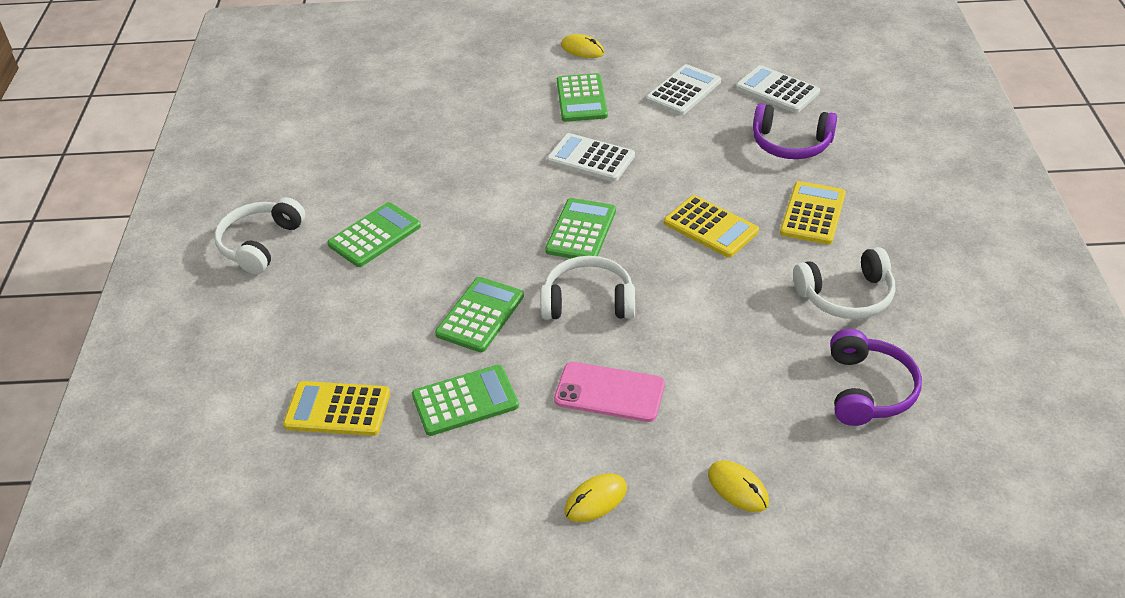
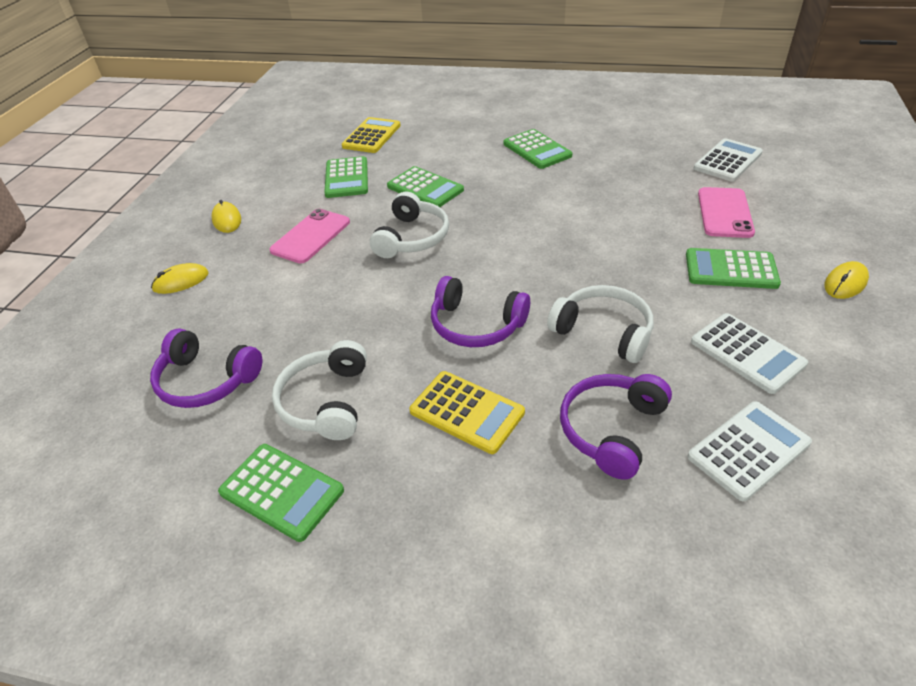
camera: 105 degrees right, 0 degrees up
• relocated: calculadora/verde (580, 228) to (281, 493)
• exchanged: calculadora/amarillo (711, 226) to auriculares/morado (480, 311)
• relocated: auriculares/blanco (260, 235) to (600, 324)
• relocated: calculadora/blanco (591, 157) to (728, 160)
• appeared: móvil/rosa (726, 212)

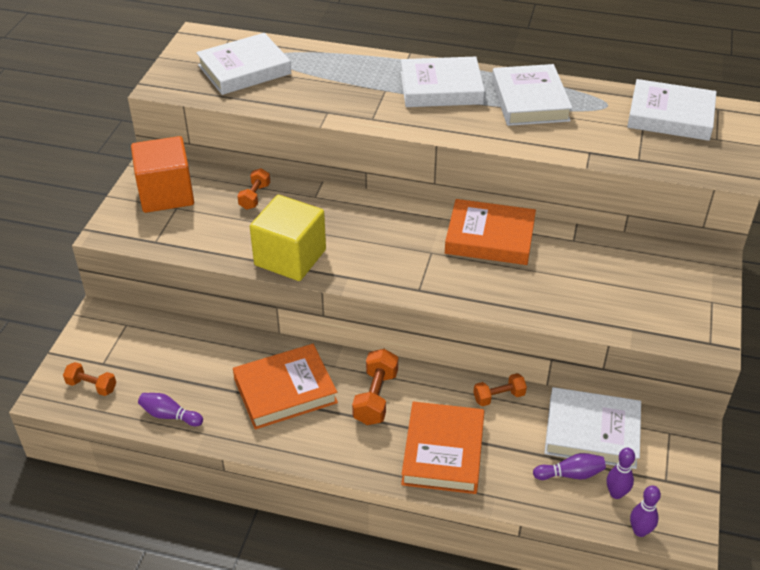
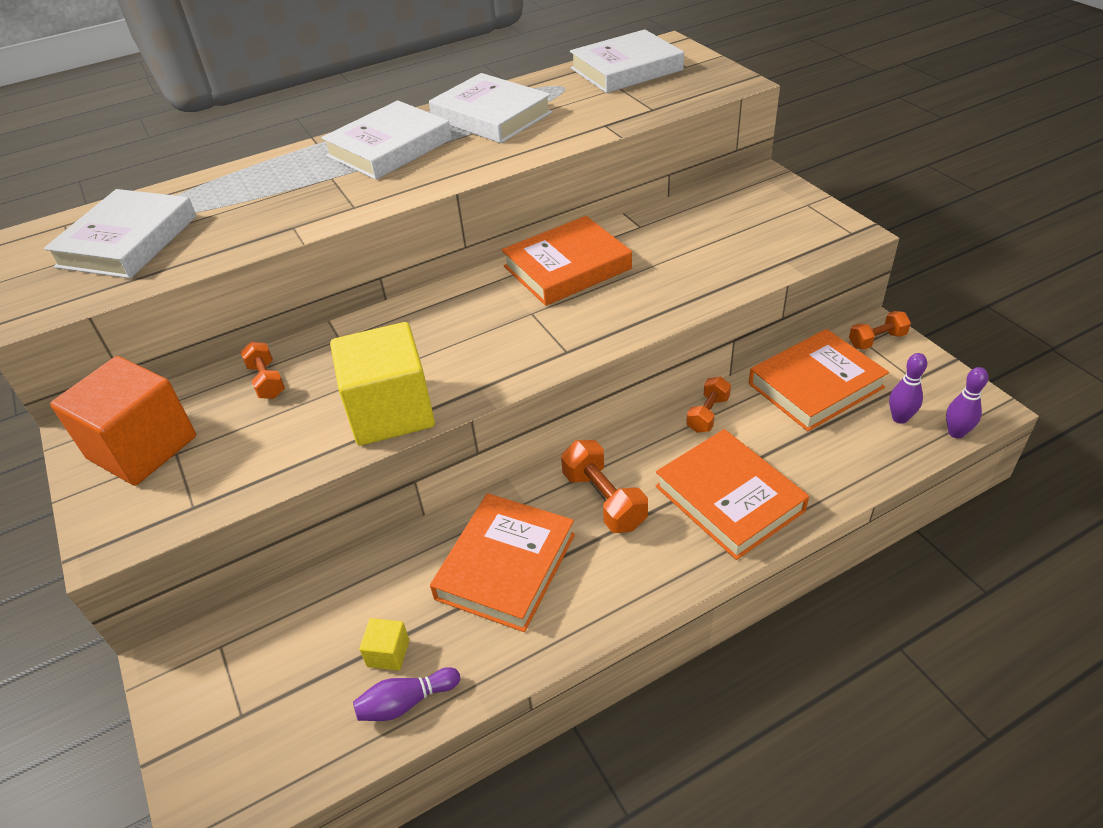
camera: 40 degrees left, 0 degrees up
• appeared: cubo/amarillo (384, 644)
• colour: libro/blanco (592, 428) to libro/naranja (819, 380)
• relocated: mancuerna/naranja (89, 379) to (880, 330)
• missing: bolo/morado (569, 466)

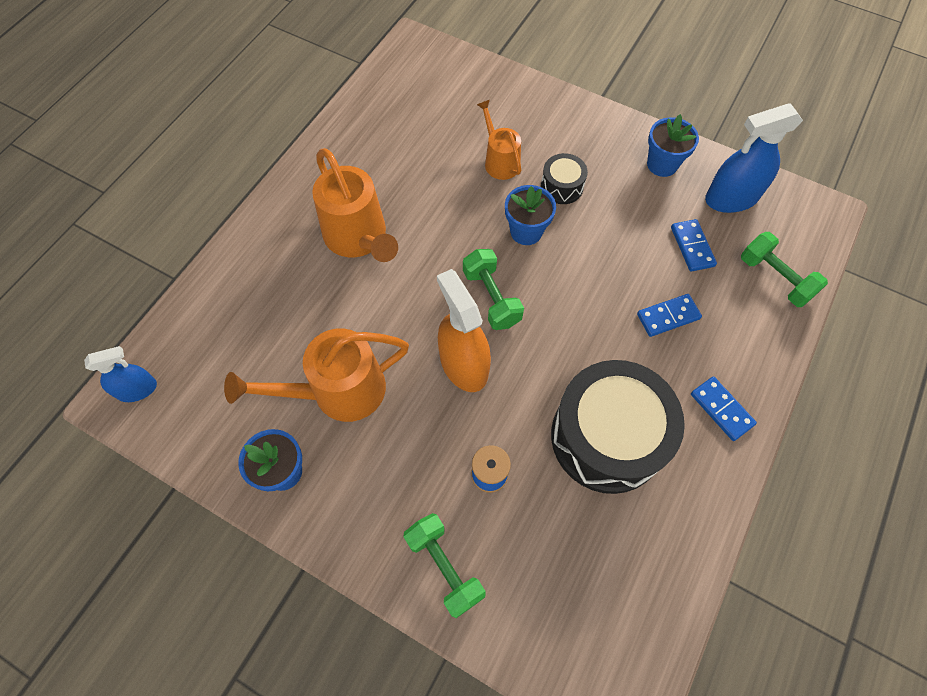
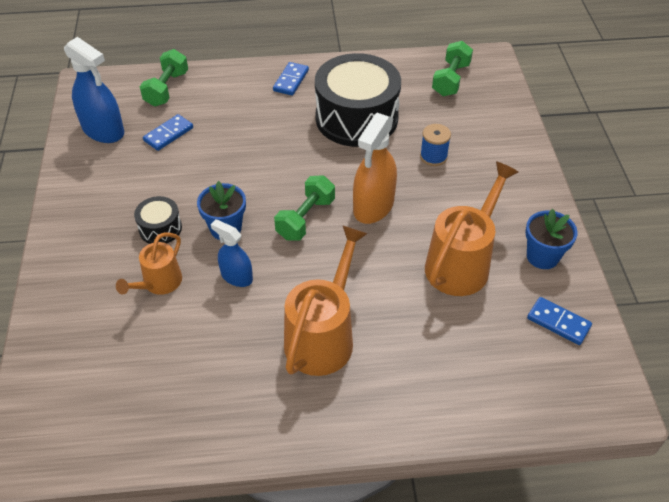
camera: 125 degrees left, 15 degrees down
• relocated: pulverizador/azul (120, 374) to (232, 253)
• spun: regadera/naranja (316, 375) = (471, 228) 90 degrees counterclockwise
• relocated: mancuerna/verde (444, 565) to (452, 68)
• relocated: ficha de dominó/azul (669, 315) to (559, 321)
• missing: maceta/azul (673, 145)

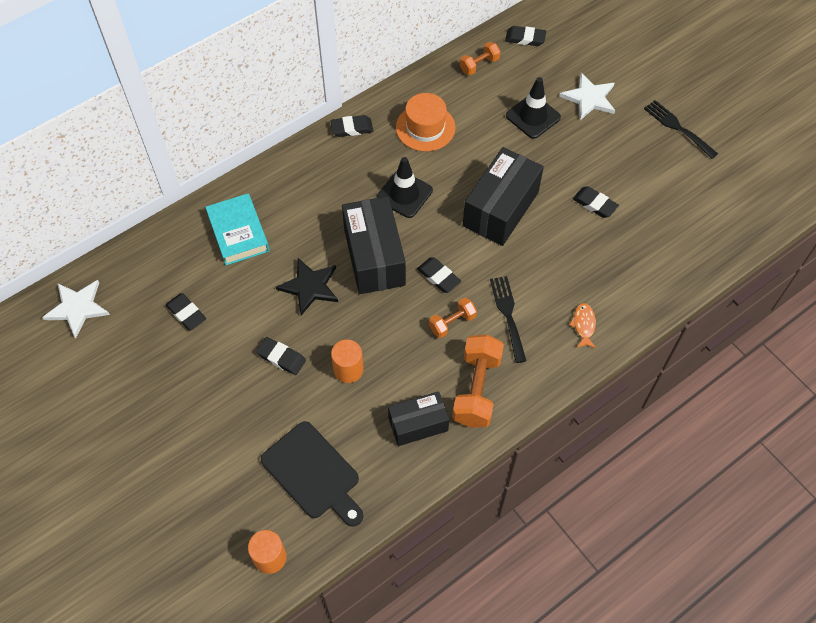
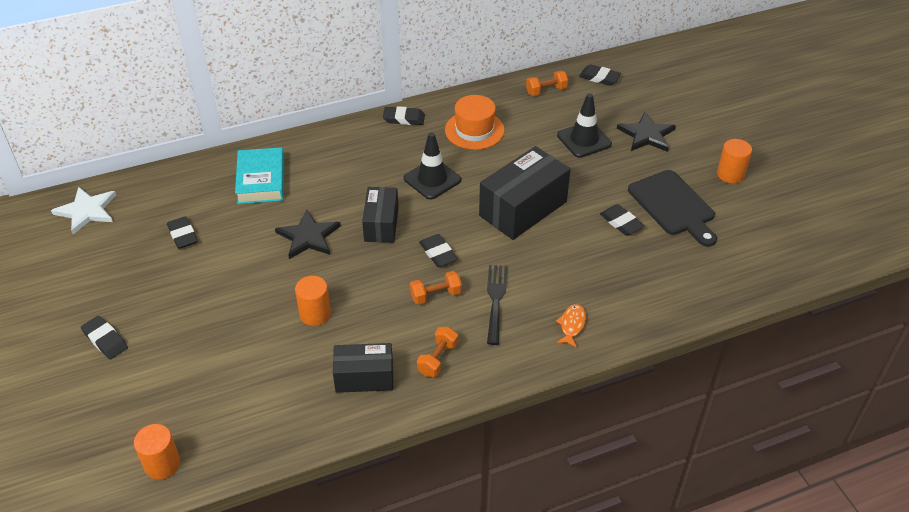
camera: 15 degrees right, 15 degrees down
• relocated: goma de borrar/negro (281, 356) to (104, 337)
• size: caja/negro (374, 245) = (380, 215) x0.62
• size: mancuerna/naranja (478, 381) = (437, 352) x0.56
• colour: estrella/blanco (587, 96) to estrella/negro (646, 132)
• relocated: tabla de cortar/negro (312, 474) to (672, 208)
• exchanged: tenedor/negro (681, 129) to cilindro/naranja (734, 161)

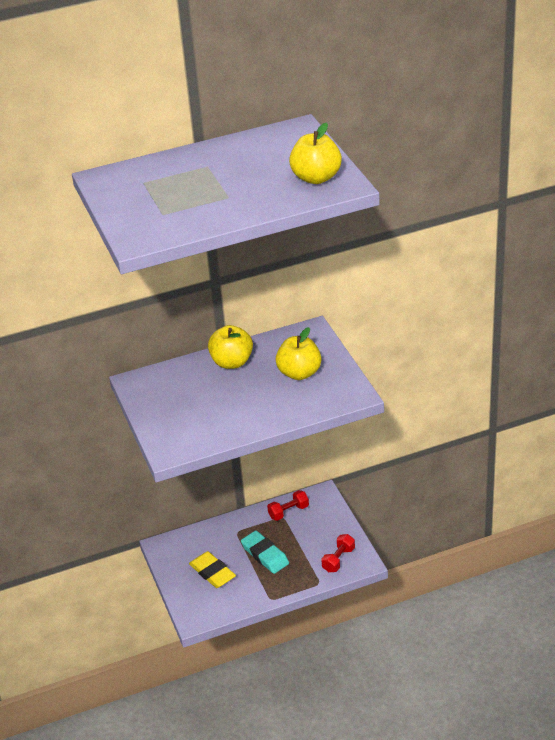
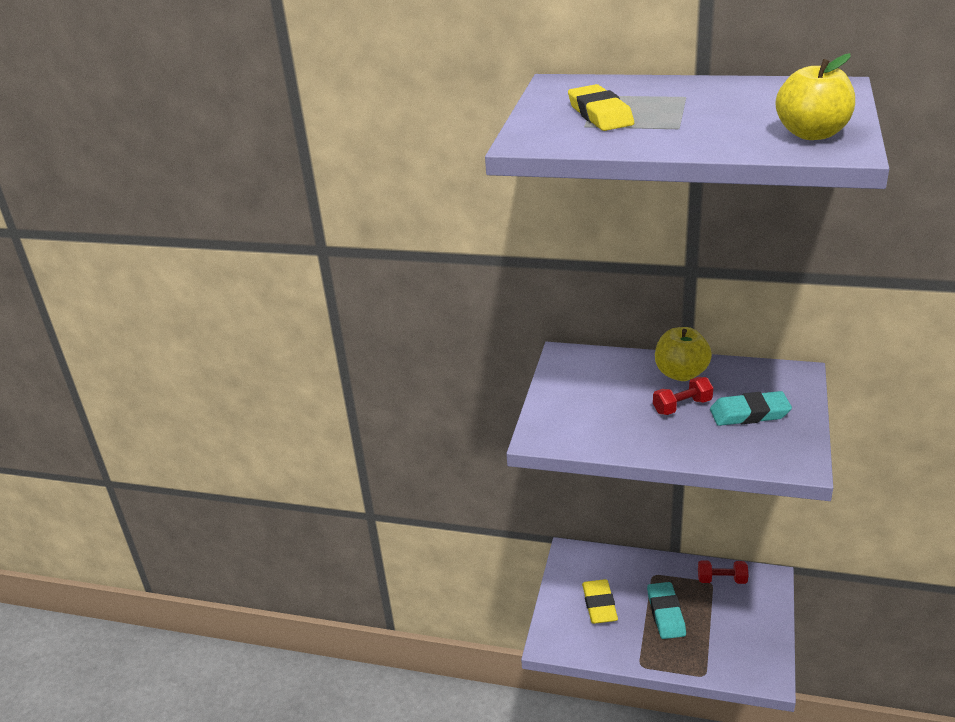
camera: 35 degrees right, 5 degrees down
• appeared: goma de borrar/amarillo (601, 107)
• relocated: mancuerna/rojo (338, 553) to (683, 396)
• exchanged: manzana/amarillo (298, 353) to goma de borrar/turquesa (751, 408)

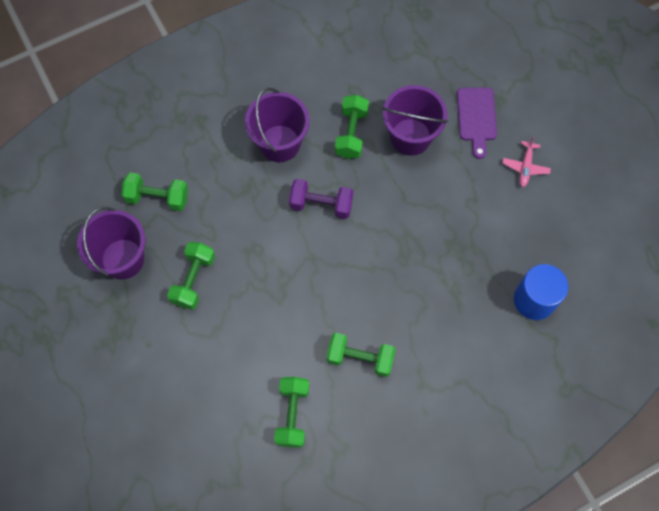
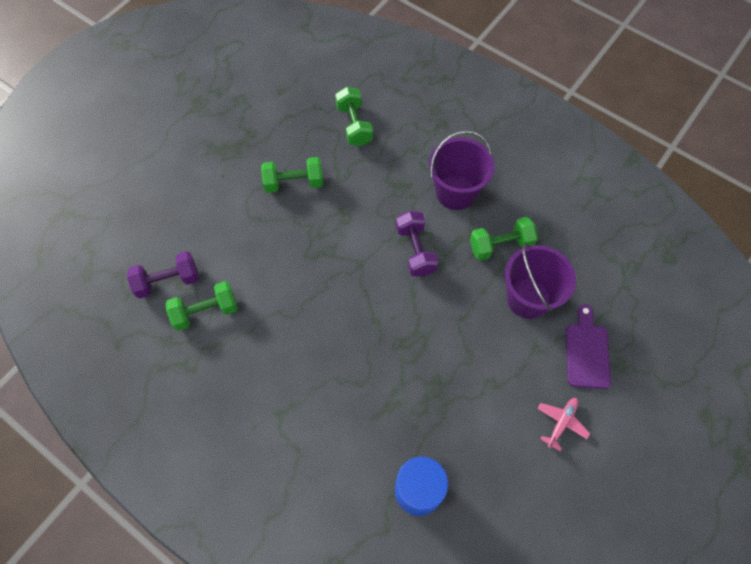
camera: 65 degrees right, 5 degrees down
• appeared: mancuerna/morado (162, 275)
• spun: avión/rosa (526, 162) = (563, 425) 135 degrees clockwise
• spun: tabla de cortar/morado (477, 123) = (588, 346) 120 degrees clockwise
• missing: balde/morado (111, 243)
• missing: mancuerna/verde (361, 355)

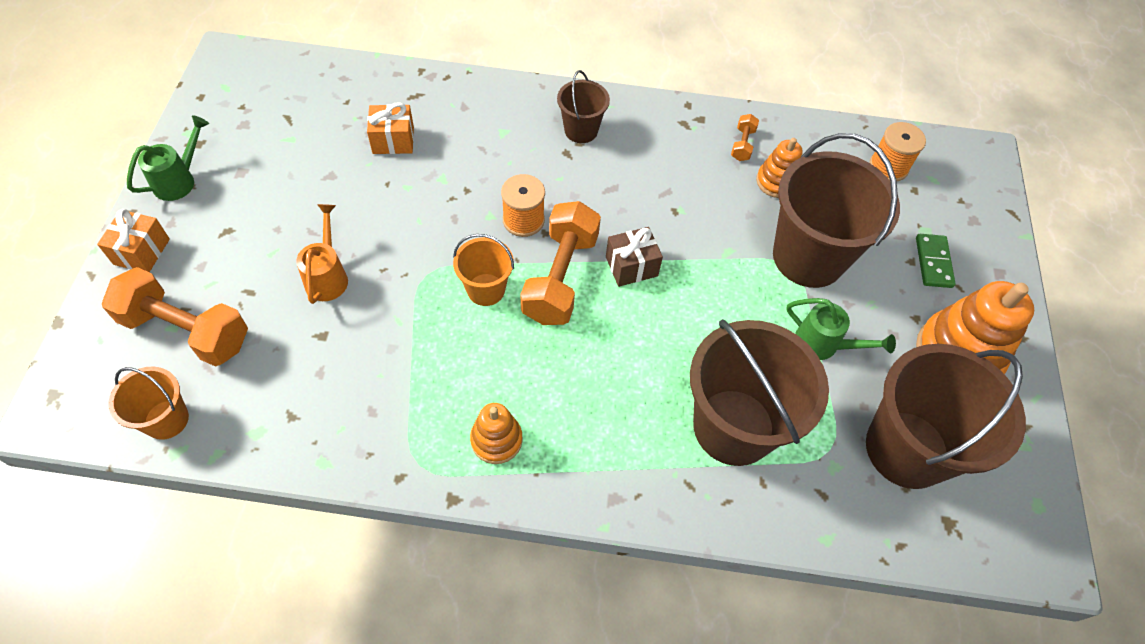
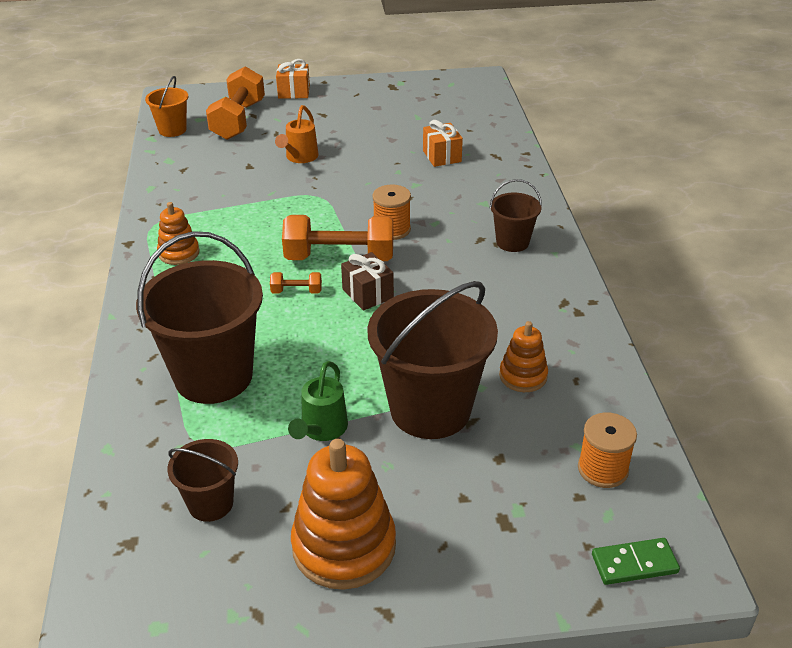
camera: 80 degrees right, 20 degrees down
• size: balde/marrón (946, 416) = (202, 480) x0.50
• relocated: mancuerna/naranja (745, 137) to (296, 283)
• spun: regadera/naranja (322, 254) = (297, 134) 120 degrees clockwise
• relocated: ficha de dominó/verde (936, 261) to (636, 561)
• missing: regadera/verde (168, 158)
• missing: balde/naranja (483, 270)

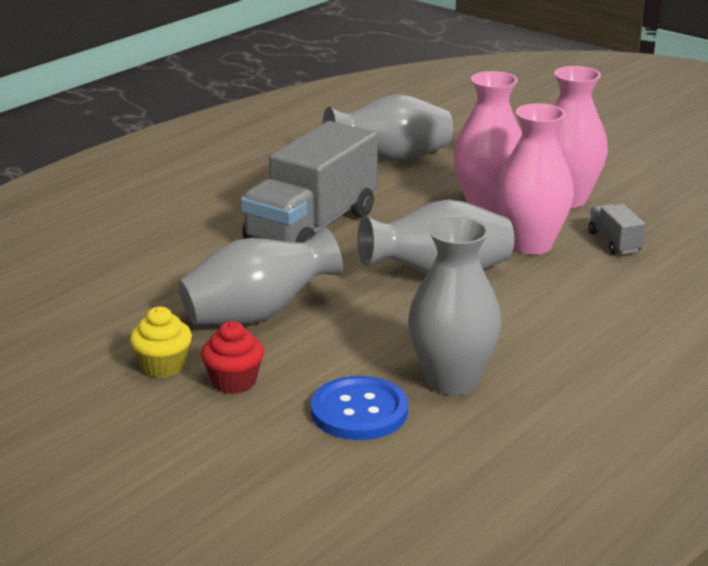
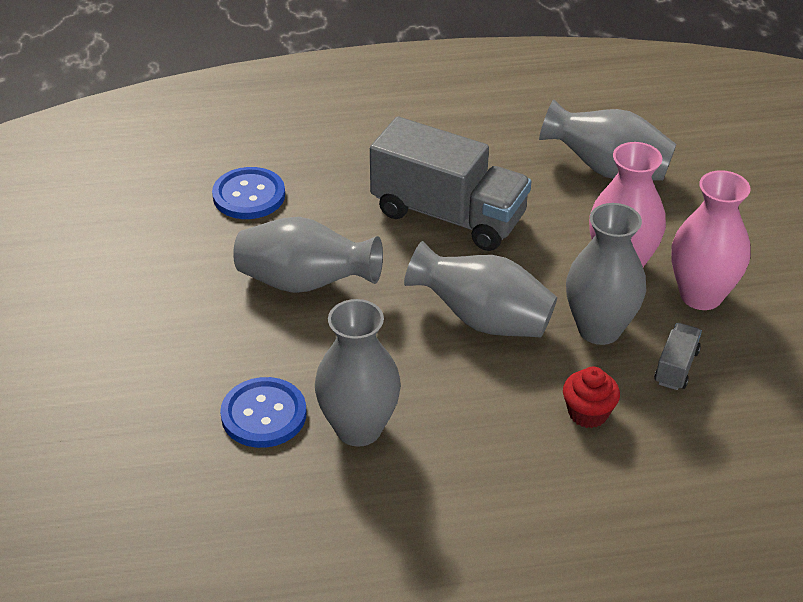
camera: 40 degrees right, 15 degrees up
• appeared: botón/azul (248, 193)
• spun: camión/gris (309, 182) = (450, 183) 135 degrees counterclockwise
• relocated: magdalena/rojo (232, 357) to (591, 397)
• colour: florero/rosa (535, 179) to florero/gris (606, 274)
• missing: magdalena/amarillo (161, 342)

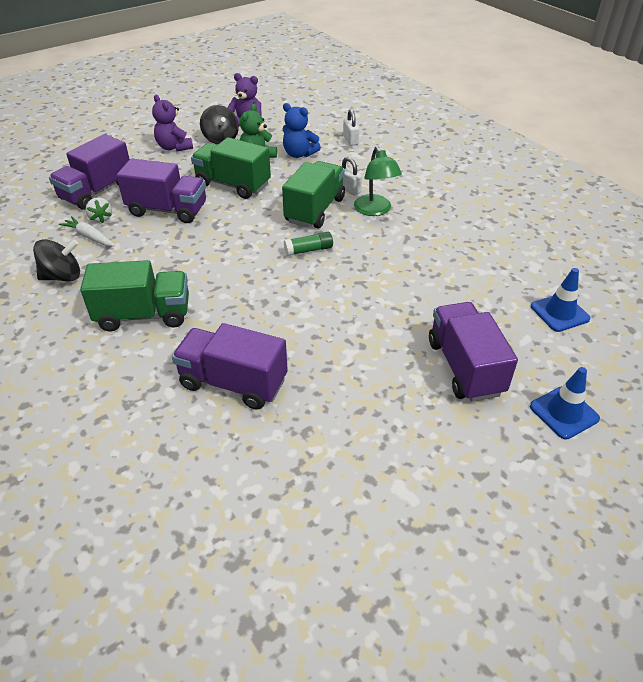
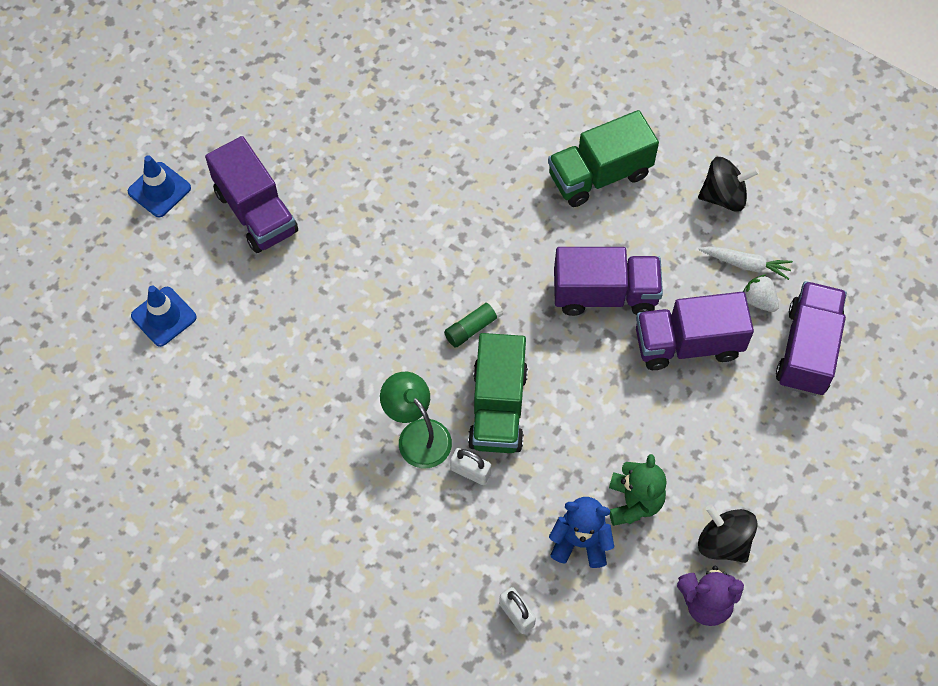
camera: 160 degrees right, 20 degrees up
• relocated: camión/morado (230, 366) to (608, 281)
• spun: peonza/negro (56, 260) = (728, 184) 150 degrees counterclockwise
• missing: osito/morado (172, 123)
• missing: camión/verde (231, 168)

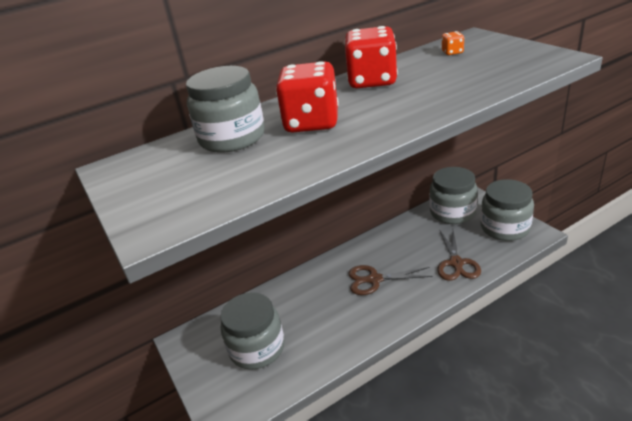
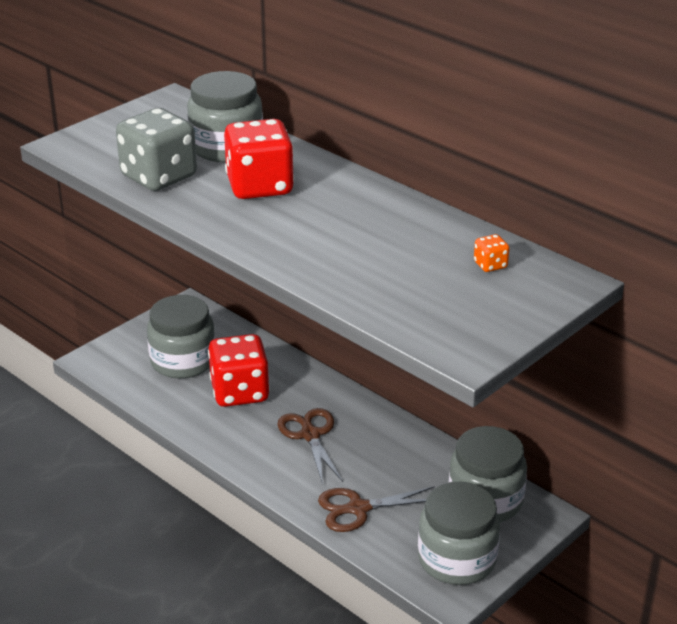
camera: 70 degrees right, 0 degrees up
• appeared: dado/gris (156, 149)
• relocated: dado/rojo (371, 57) to (239, 370)

